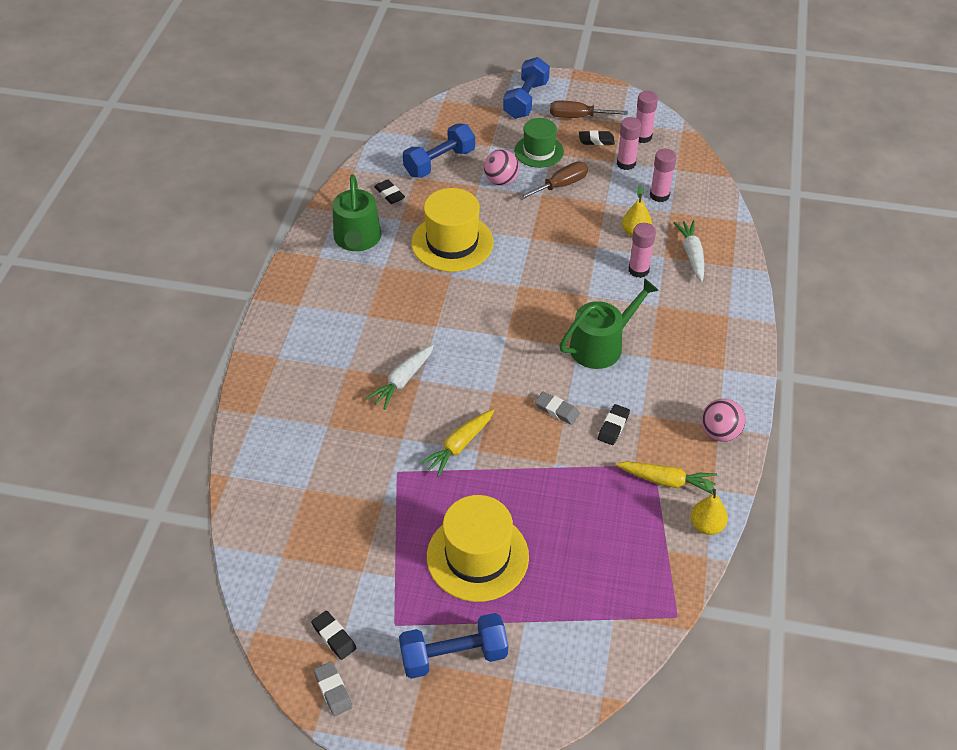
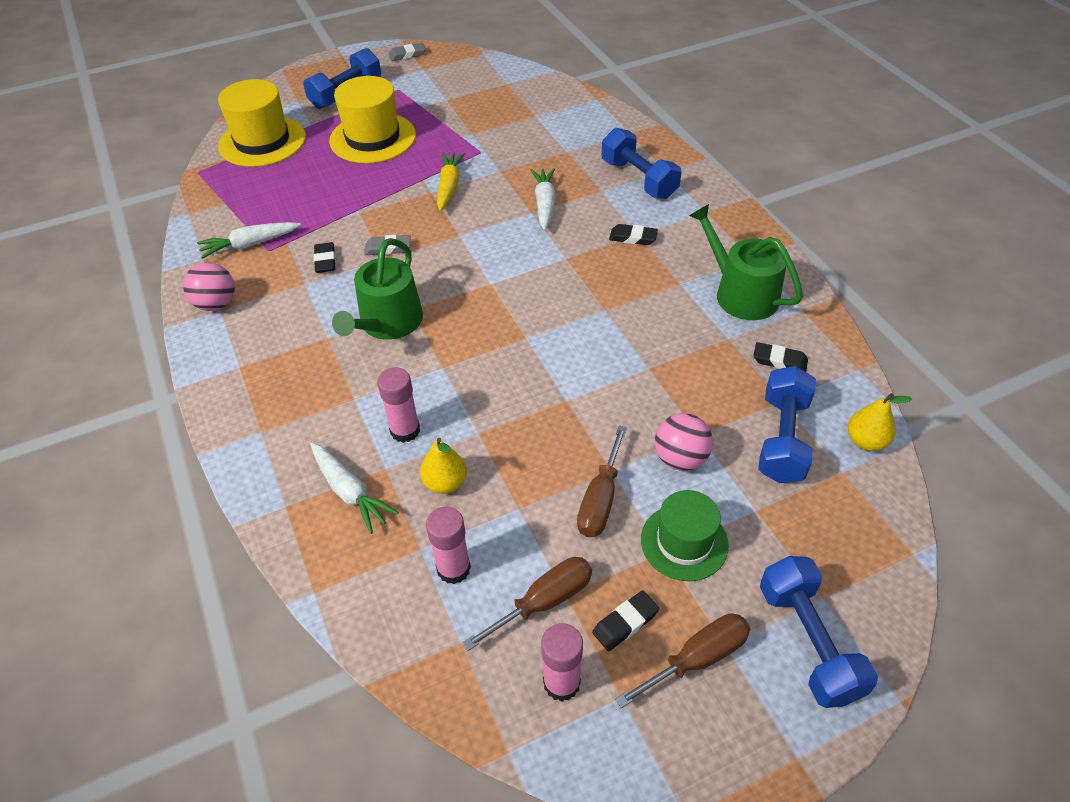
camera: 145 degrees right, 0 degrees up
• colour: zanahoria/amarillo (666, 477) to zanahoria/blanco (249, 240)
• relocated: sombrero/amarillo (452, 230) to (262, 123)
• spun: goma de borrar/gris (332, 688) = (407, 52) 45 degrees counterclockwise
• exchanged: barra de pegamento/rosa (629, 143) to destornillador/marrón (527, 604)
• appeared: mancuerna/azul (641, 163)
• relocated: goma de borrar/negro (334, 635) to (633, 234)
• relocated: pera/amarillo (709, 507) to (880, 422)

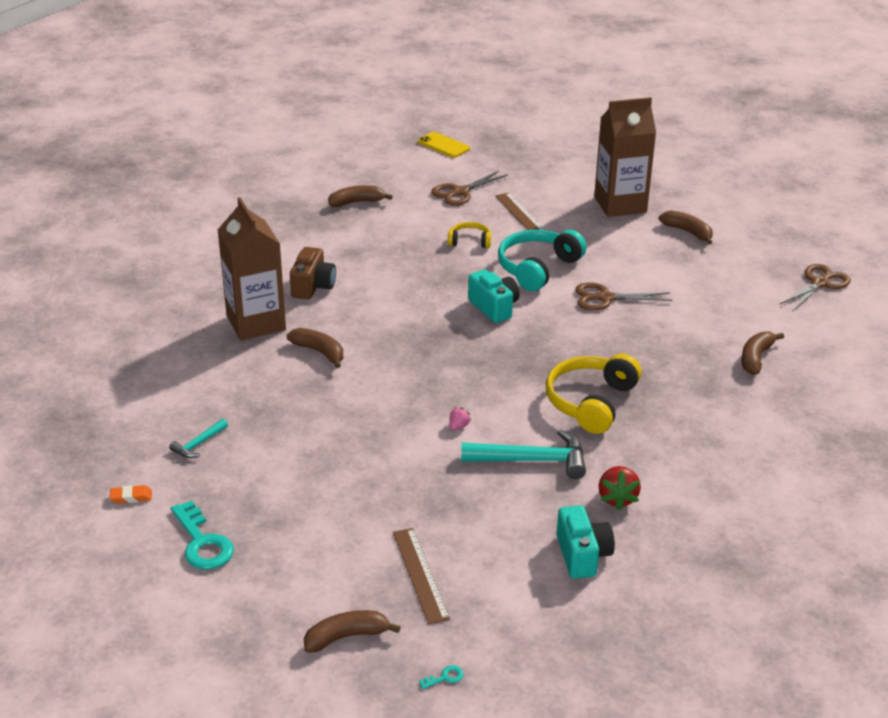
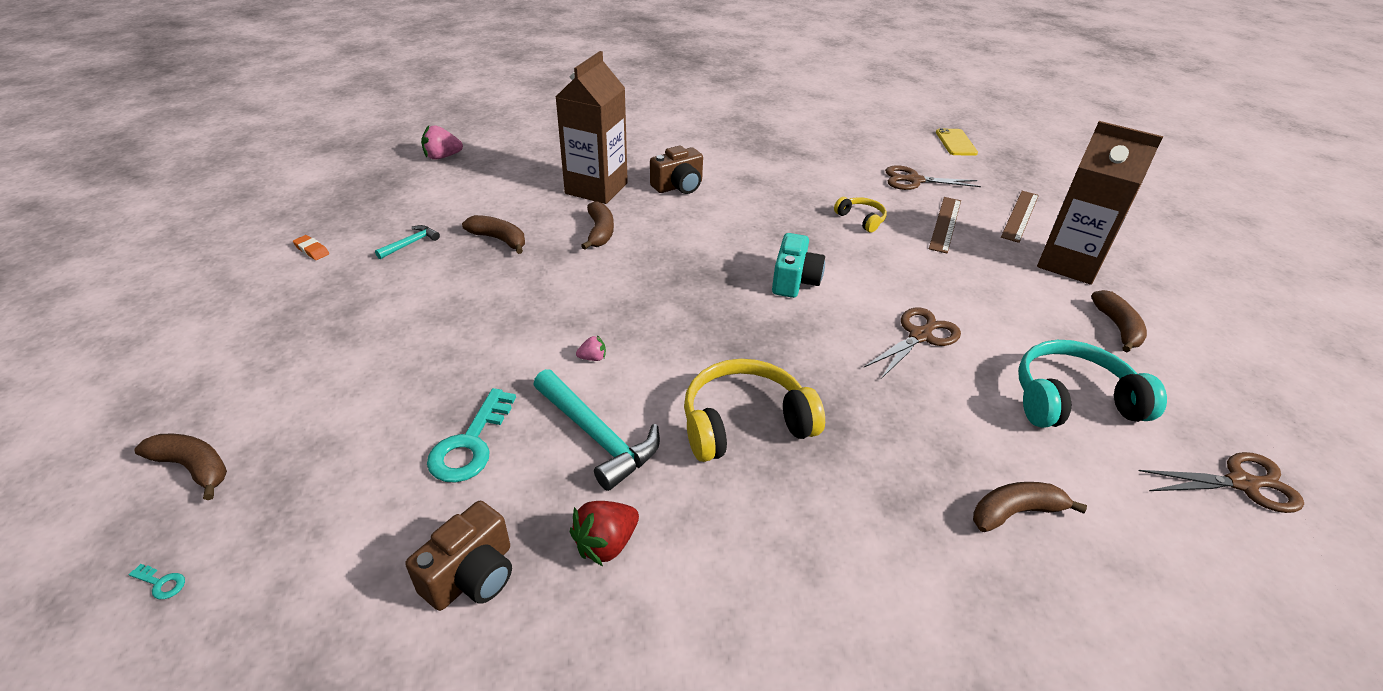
camera: 45 degrees right, 5 degrees up
• spun: martillo/turquesa (198, 438) = (407, 242) 135 degrees clockwise
• colour: cámara/turquesa (585, 542) to cámara/marrón (458, 556)
• appeared: fresa/rosa (442, 142)
• relocated: llave/turquesa (202, 535) to (471, 435)
• relocated: plátano/marrón (360, 196) to (493, 234)
• spun: tijeras/marrón (623, 296) = (912, 344) 90 degrees clockwise
• relocated: regla/marrón (421, 576) to (1020, 217)
• relocated: auriculares/turquesa (542, 260) to (1092, 384)

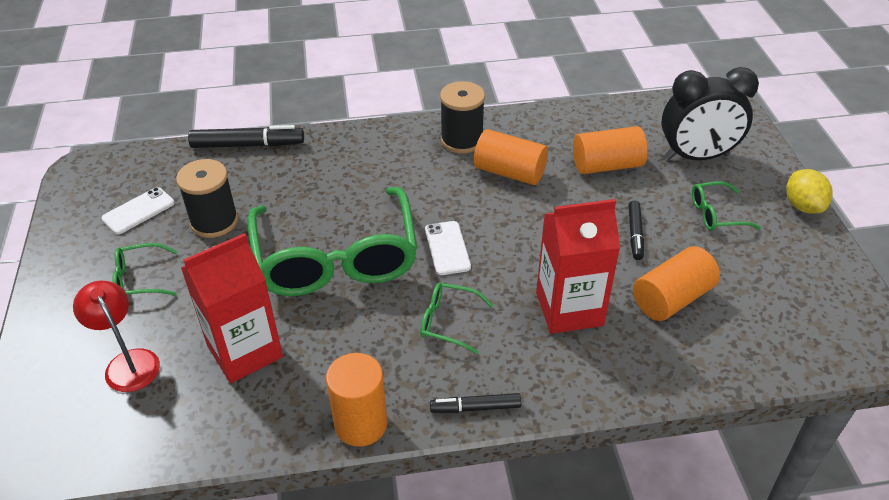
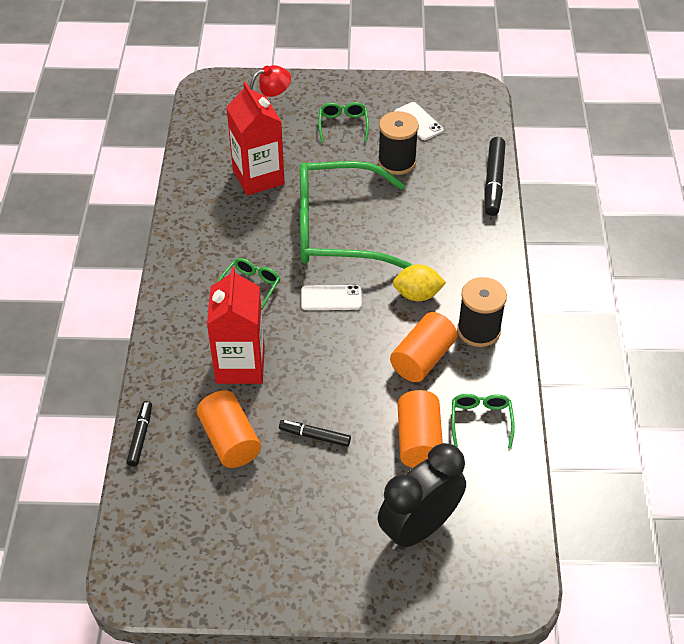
camera: 100 degrees right, 5 degrees up
• relocated: rotulador/negro (476, 403) to (139, 434)
• spun: despertador/negro (710, 113) = (422, 496) 45 degrees clockwise
• relocated: limón/amarillo (809, 191) to (419, 282)
• relocated: gafas/verde (726, 206) to (483, 421)
• missing: cilindro/naranja (357, 400)

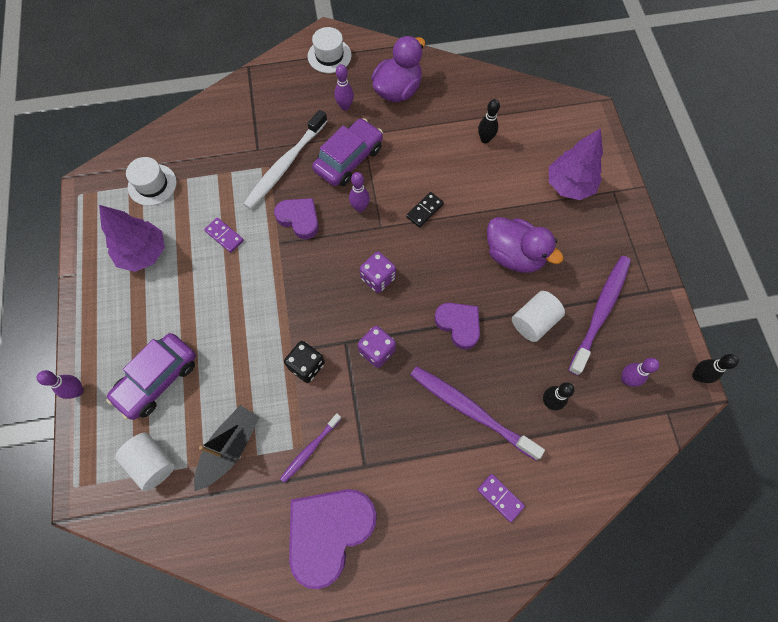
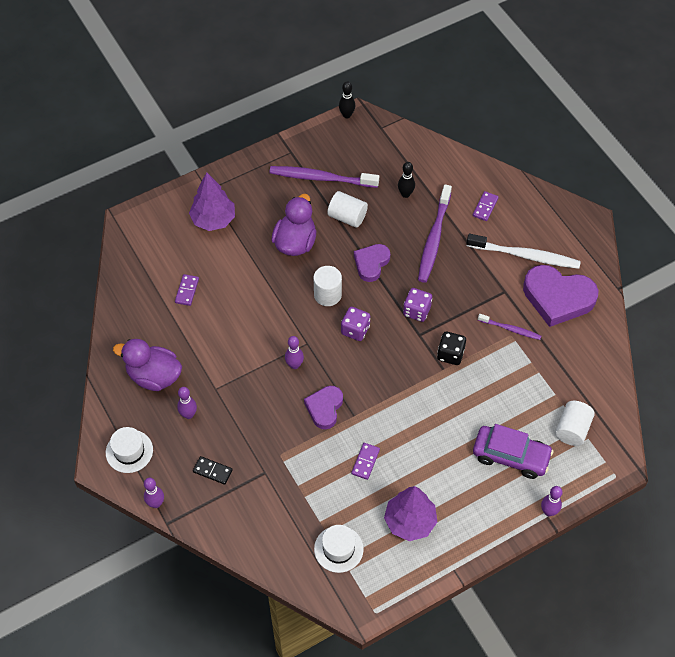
camera: 110 degrees left, 10 degrees down
• relocated: bolo/morado (640, 372) to (154, 493)
• exchanged: bolo/negro (489, 121) to ficha de dominó/morado (187, 290)
• relocated: ficha de dominó/negro (425, 210) to (213, 470)
• appeared: cilindro/blanco (327, 286)
• relocated: cepillo de dientes/blanco (285, 159) to (523, 251)
• missing: barco/negro (227, 448)
• missing: coche/morado (347, 152)

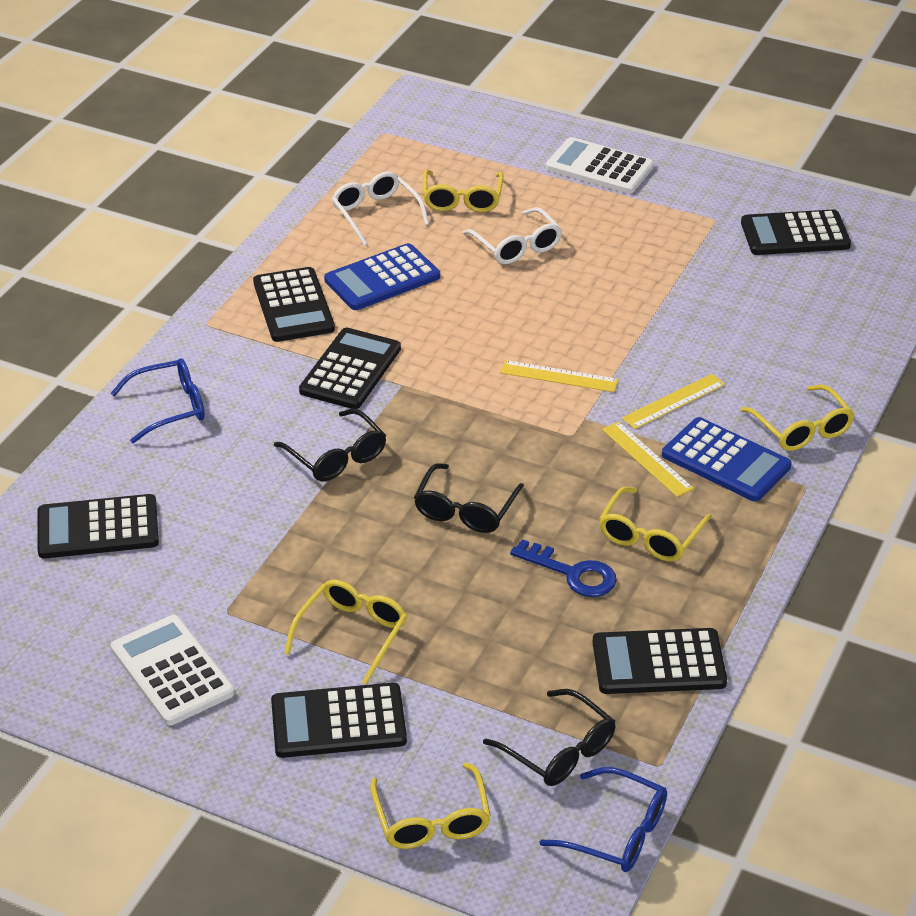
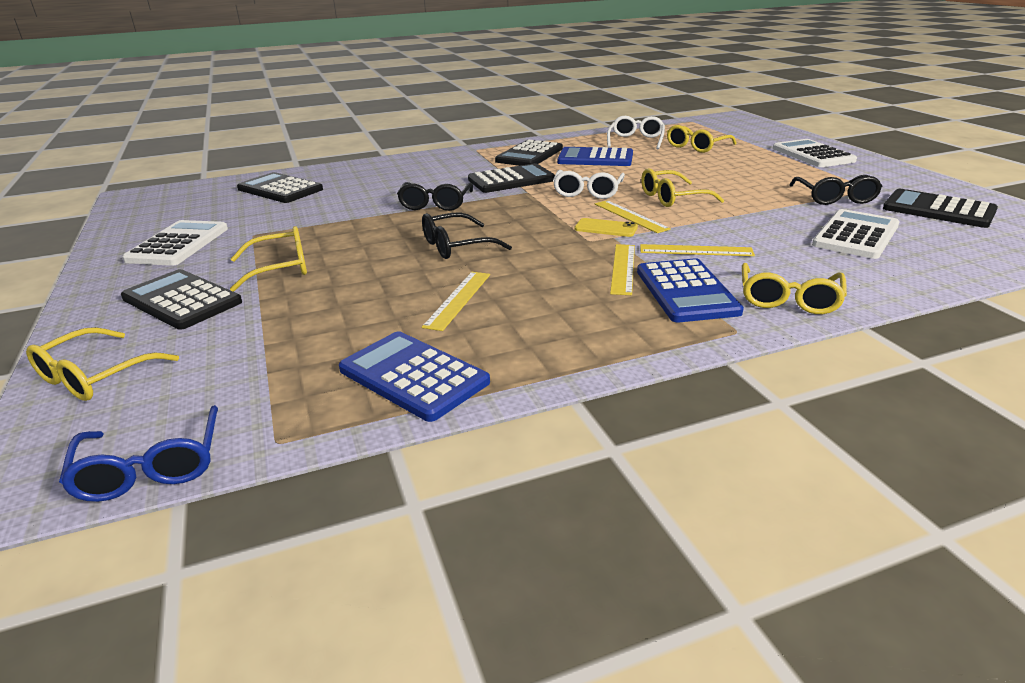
camera: 45 degrees right, 10 degrees down
• colour: calculadora/negro (660, 661) to calculadora/azul (414, 376)
• exchanged: llave/azul (563, 568) to regla/amarillo (456, 301)
• relocated: gafas/blanco (512, 235) to (589, 184)
• appeared: móvil/amarillo (606, 227)
• relocated: gafas/amarillo (655, 524) to (682, 187)
• relocated: gafas/negro (549, 737) to (836, 190)
• appeared: calculadora/blanco (855, 234)
• missing: gafas/azul (158, 400)

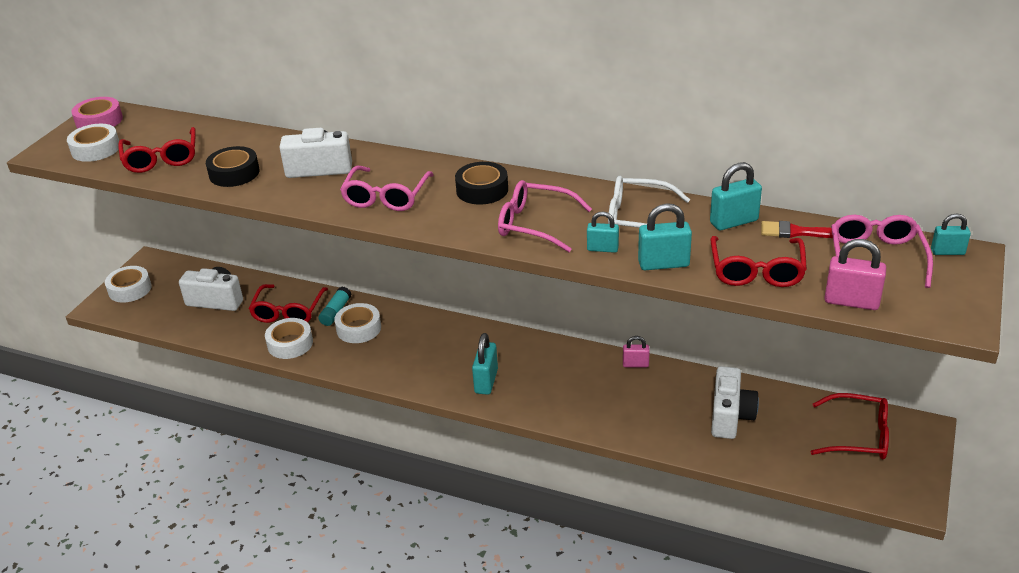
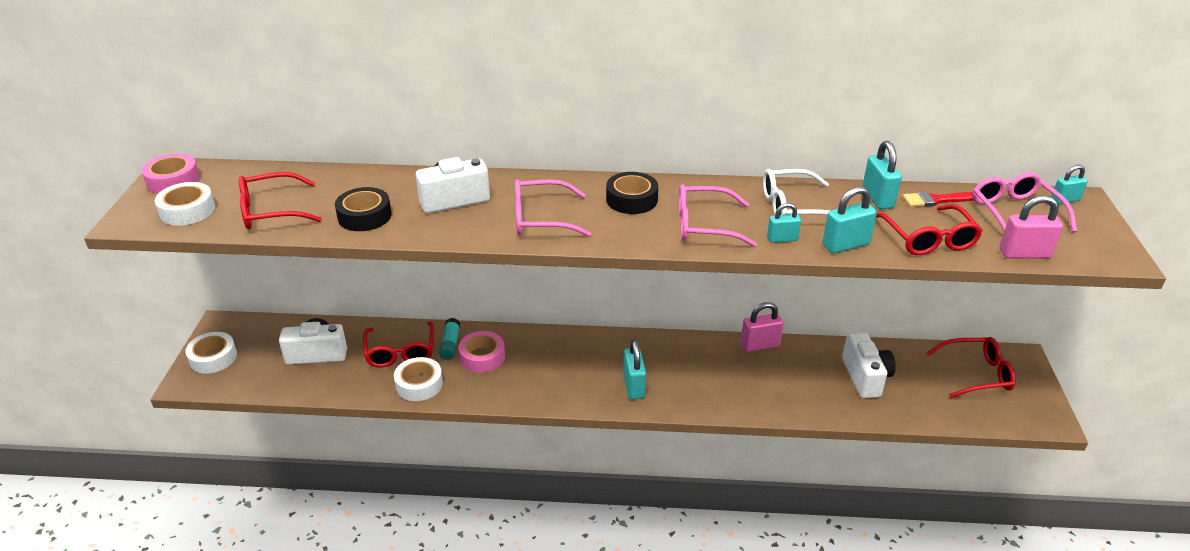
camera: 20 degrees left, 0 degrees up
• spun: gafas/rojo (157, 150) = (280, 200) 105 degrees clockwise
• colour: cinta adhesiva/blanco (357, 323) to cinta adhesiva/rosa (482, 352)
• spun: gafas/rosa (387, 188) = (553, 208) 90 degrees clockwise
• size: candado/rosa (636, 352) = (762, 327) x1.57
• spun: candado/turquesa (736, 196) = (882, 175) 60 degrees counterclockwise

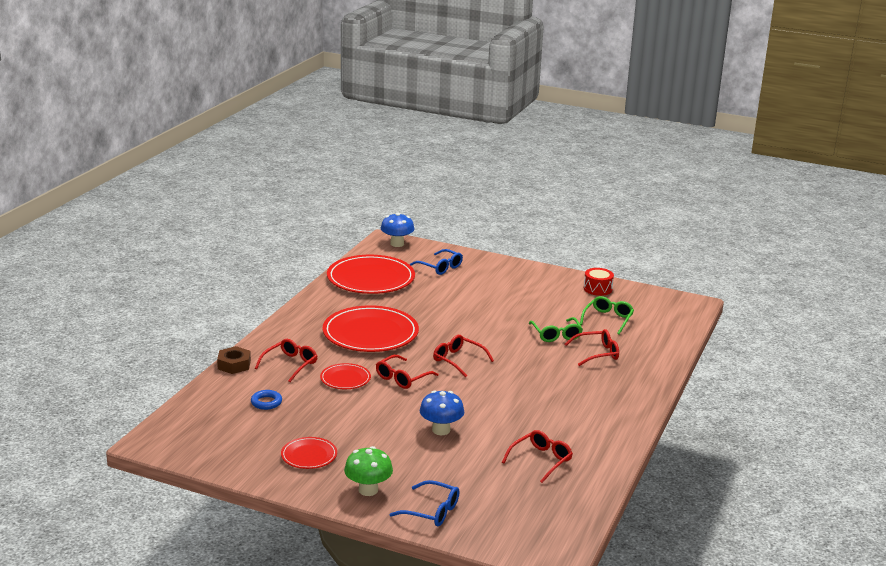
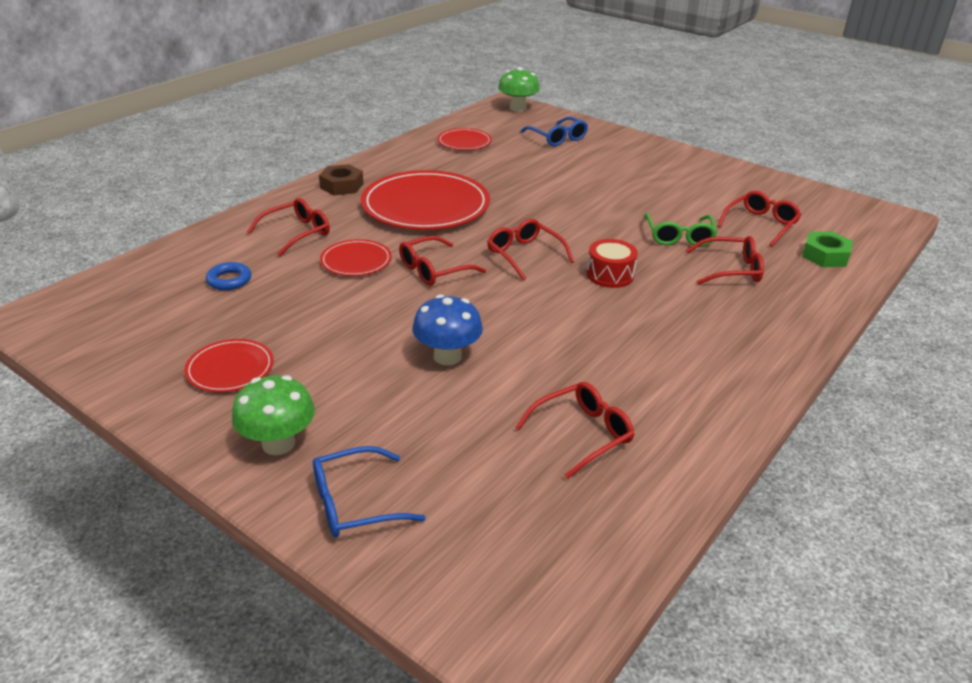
camera: 15 degrees right, 10 degrees up
• spun: gafas/azul (425, 503) = (369, 492) 120 degrees clockwise
• relocated: tuerca/marrón (234, 360) to (341, 180)
• size: plato/rojo (371, 274) = (464, 139) x0.49
• colour: seta/azul (397, 230) to seta/verde (519, 89)
• relocated: tambor/rojo (599, 282) to (612, 263)
• colour: gafas/verde (607, 315) to gafas/rojo (759, 219)
• appeared: tuerca/verde (827, 249)

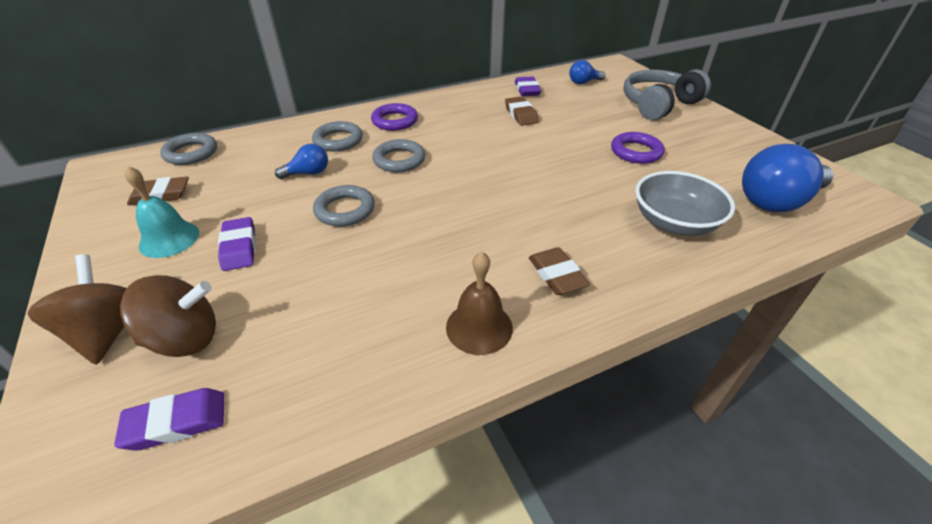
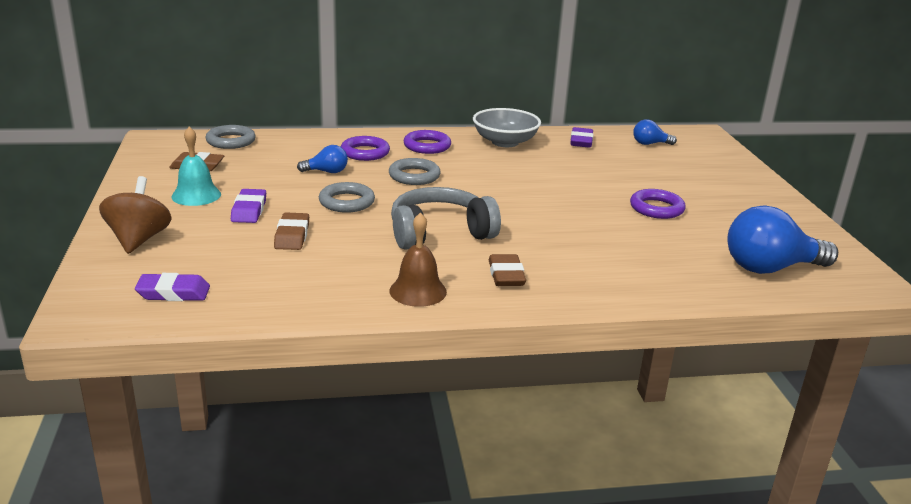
camera: 15 degrees right, 15 degrees down
• relocated: goma de borrar/marrón (522, 111) to (291, 231)
• colour: anillo/gris (337, 136) to anillo/morado (365, 148)
• relocated: auriculares/gris (667, 94) to (446, 218)
• relocated: cuenco/gris (685, 203) to (507, 127)
• missing: peonza/marrón (168, 316)

